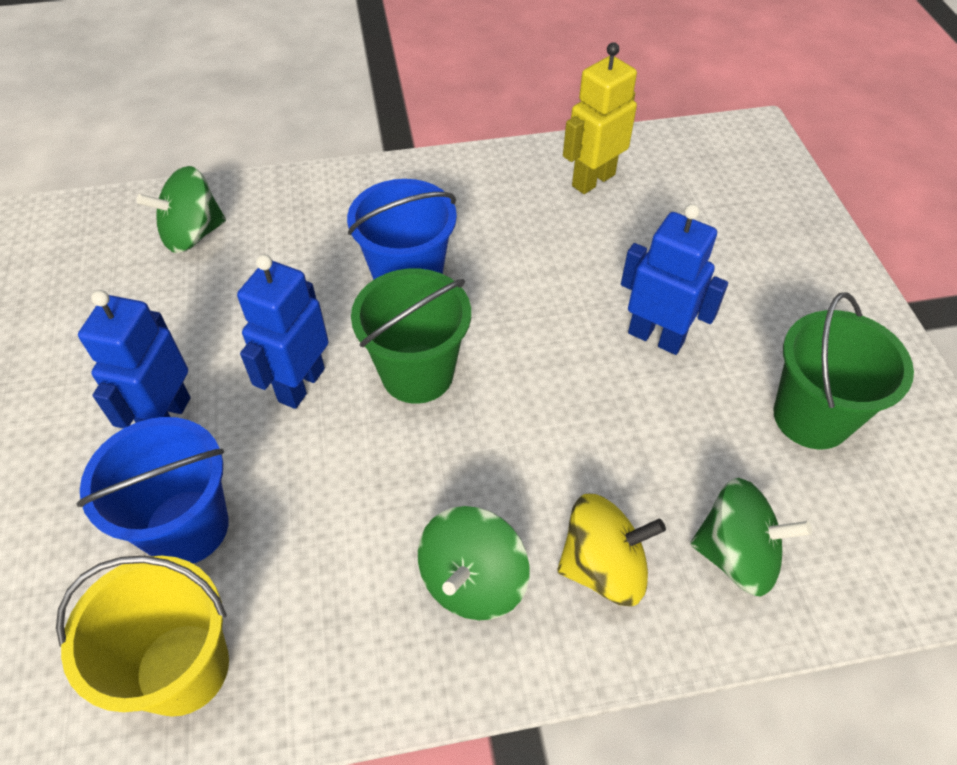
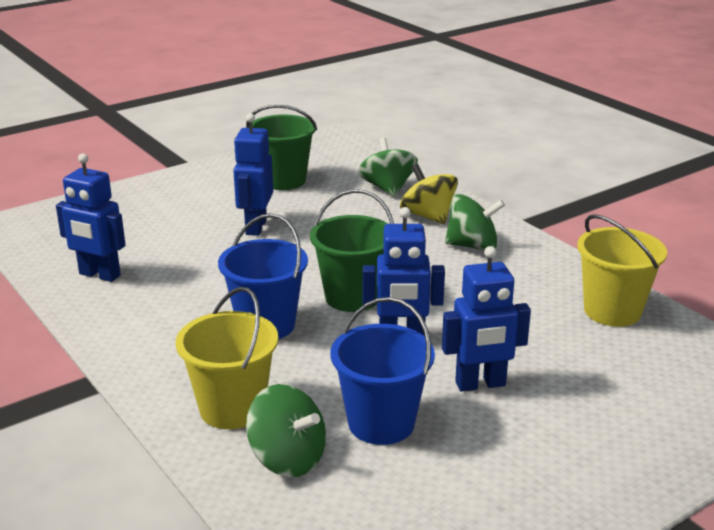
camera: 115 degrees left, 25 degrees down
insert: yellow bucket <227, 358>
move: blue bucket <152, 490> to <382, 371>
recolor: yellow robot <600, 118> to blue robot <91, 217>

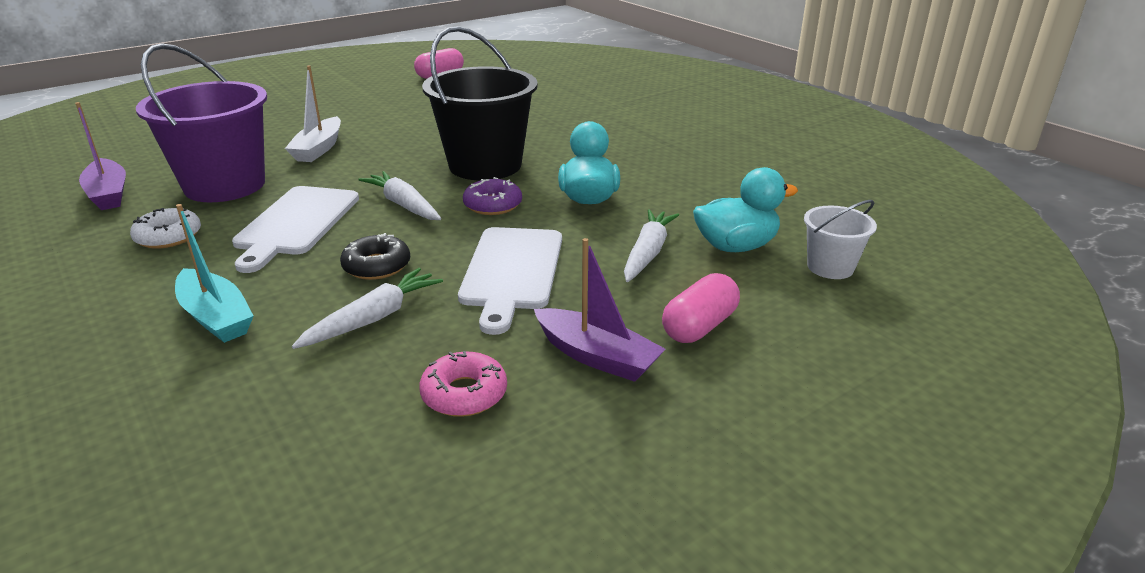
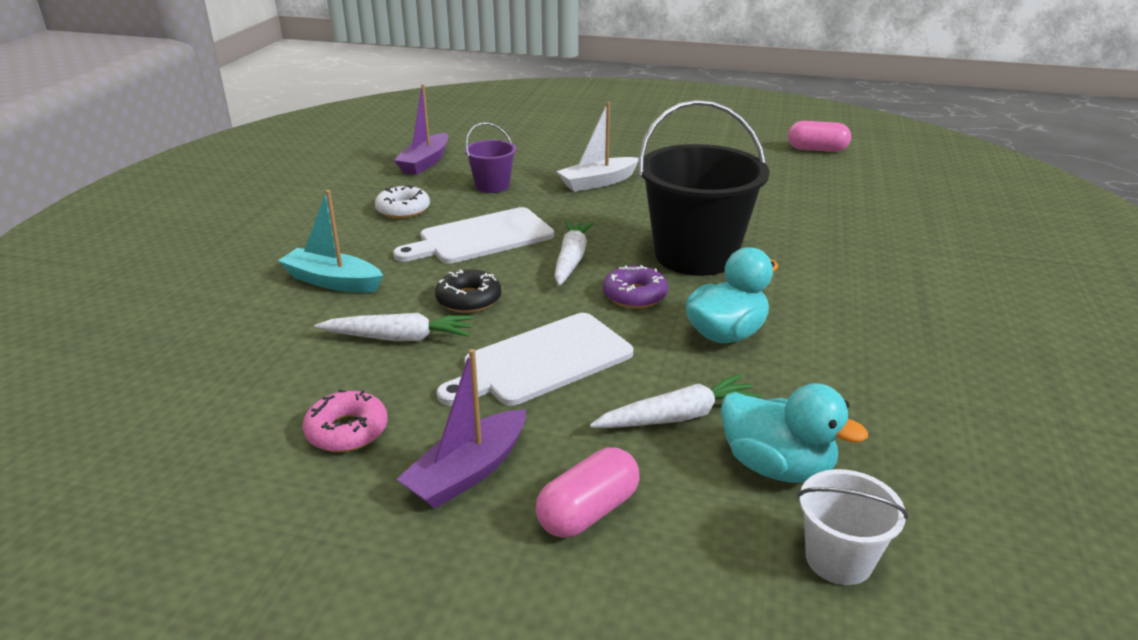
camera: 50 degrees right, 0 degrees up
rotate: turquoise boat <214, 273> = <330, 241> 105 degrees clockwise; purple boat <600, 310> = <461, 428> 45 degrees clockwise; pink capsule <701, 308> = <588, 492> 45 degrees counterclockwise
resize: purple bucket <201, 122> = <491, 157> x0.49

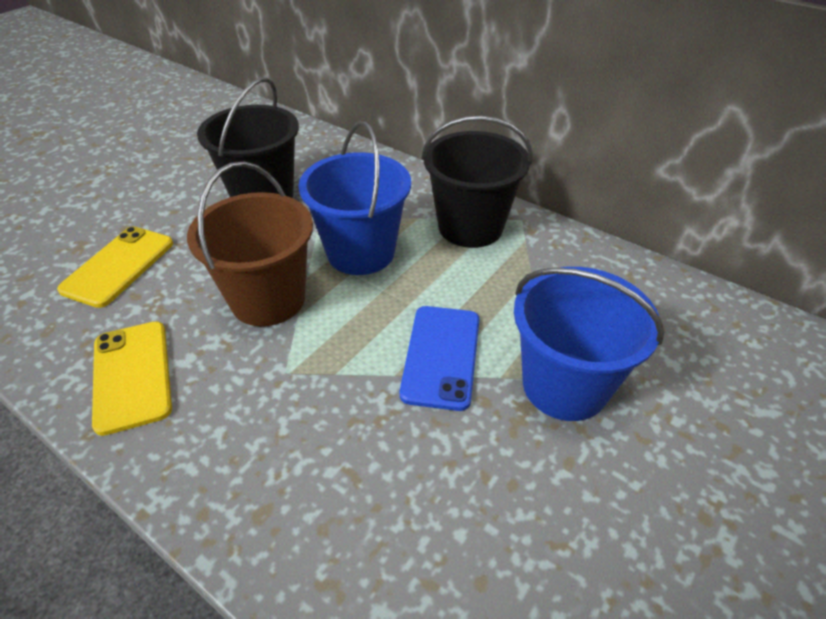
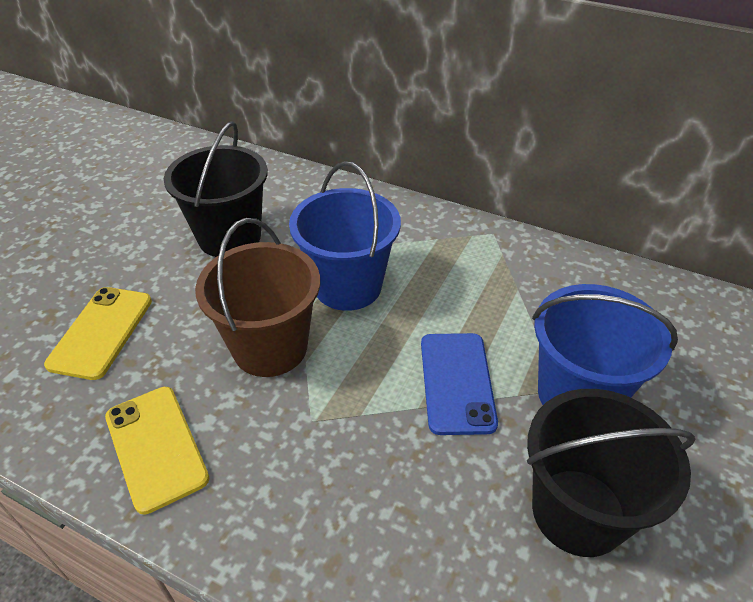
camera: 10 degrees left, 0 degrees up
move: black bucket <477, 182> to <611, 473>

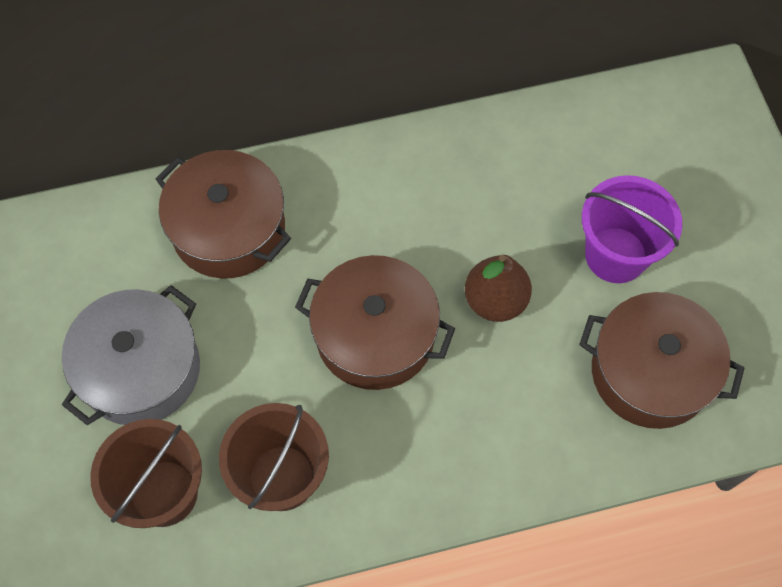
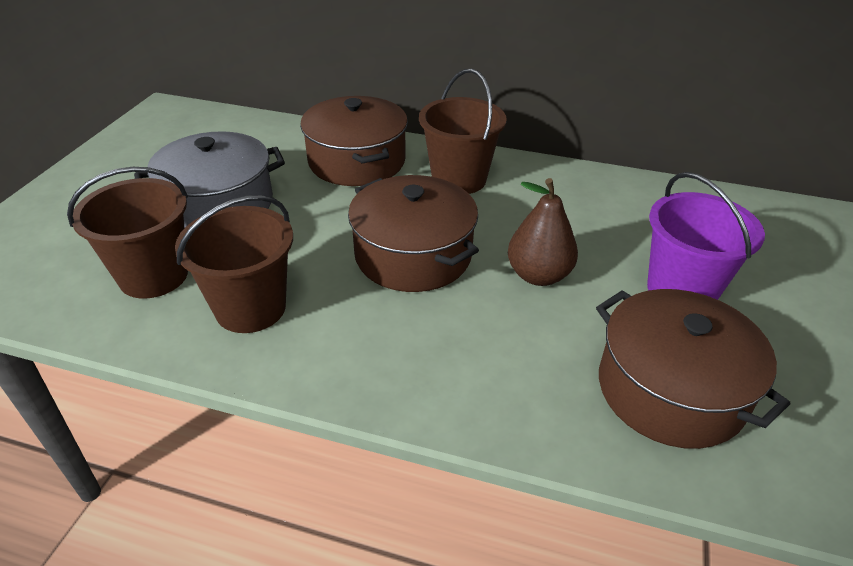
camera: 30 degrees right, 25 degrees down
insert: brown bucket <463, 131>

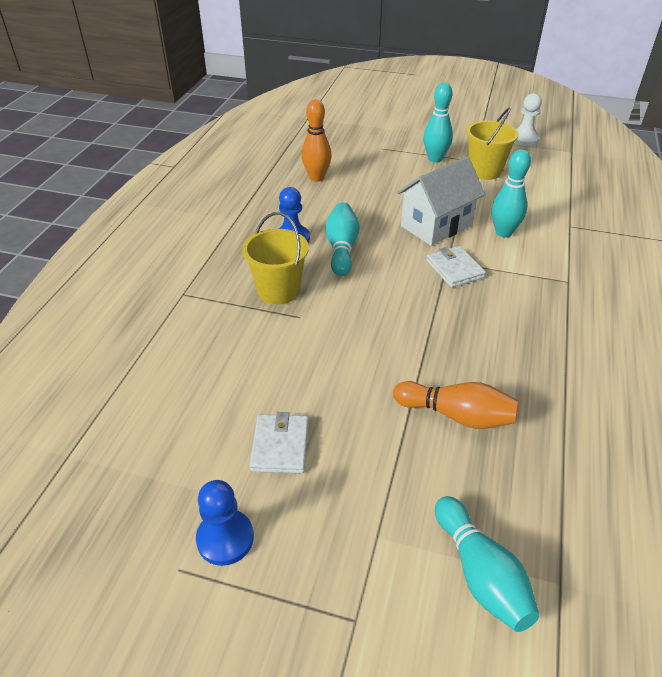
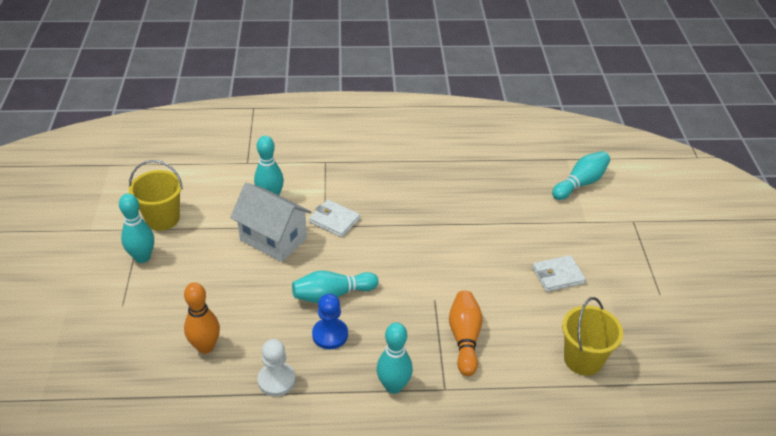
camera: 110 degrees left, 0 degrees up
delete: blue pawn <225, 523>
insert: turquoise bowling pin <395, 358>
move: white pawn <528, 119> to <276, 368>; yellow bucket <275, 258> to <592, 336>; orange bowling pin <456, 405> to <466, 333>
rotate: white wallet <456, 267> = <334, 218> 75 degrees clockwise

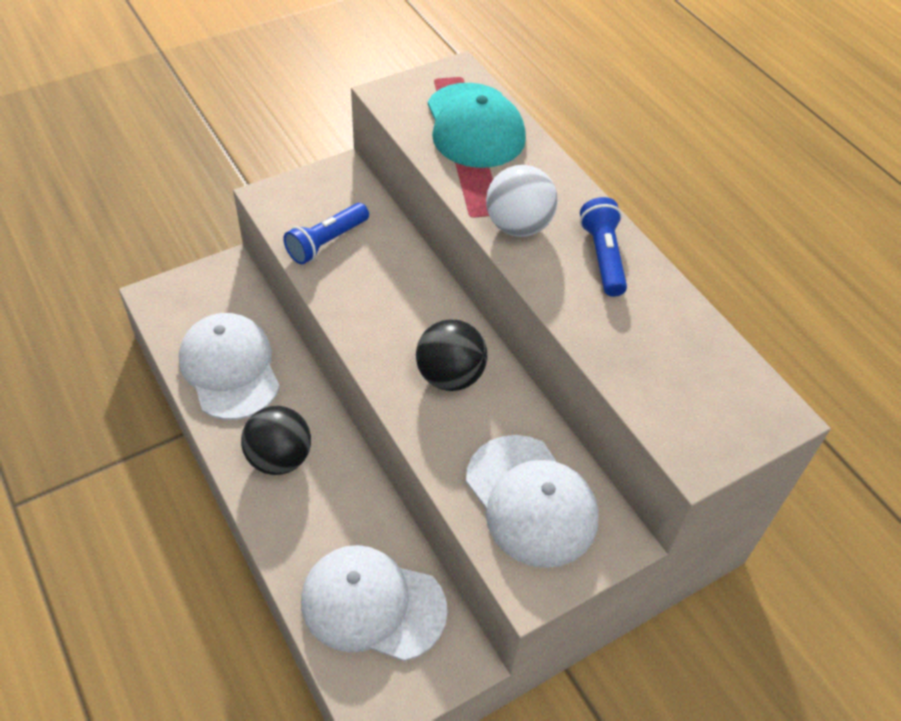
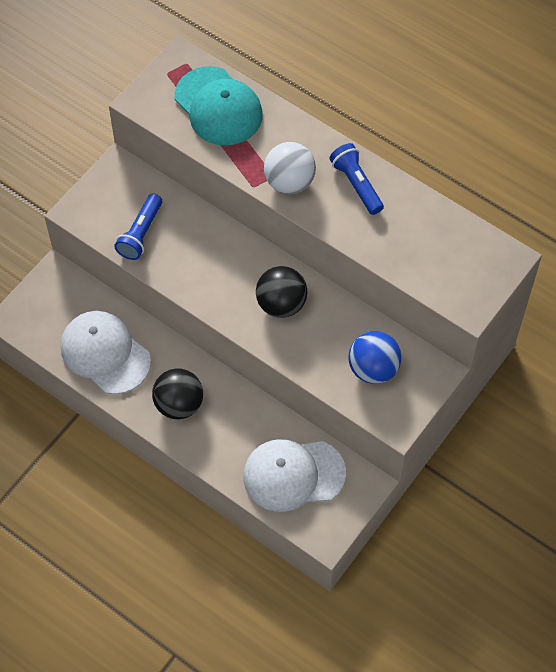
camera: 20 degrees left, 10 degrees up
replace: white cap <532, 501> to blue ball <375, 357>

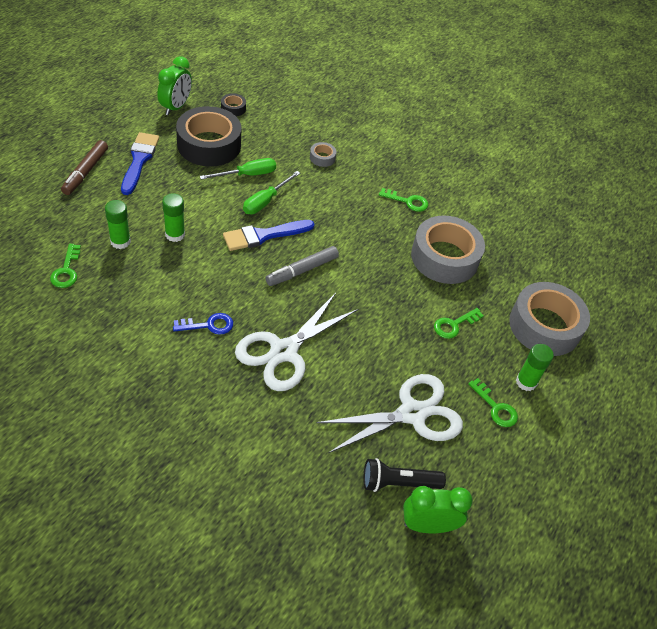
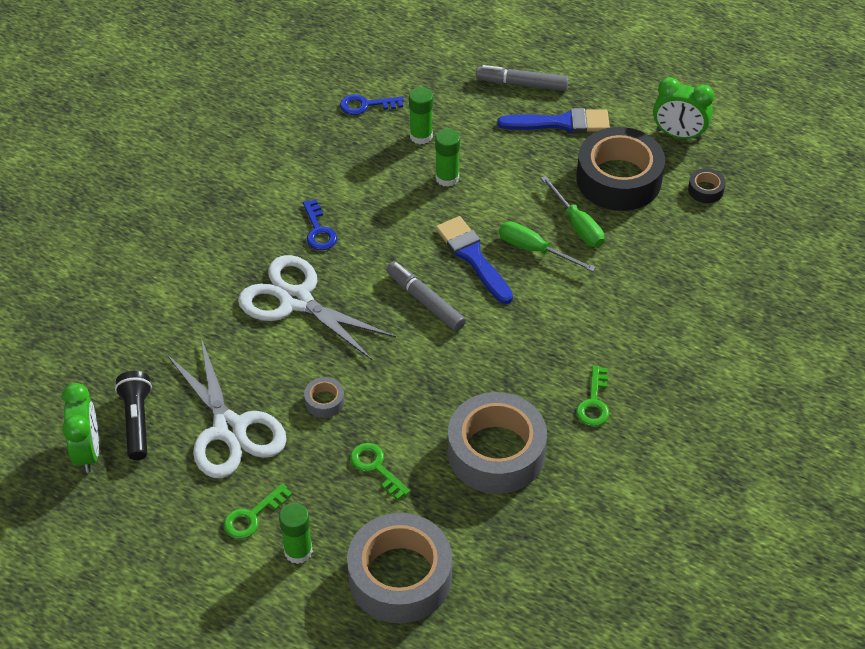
camera: 90 degrees right, 0 degrees up
move: grey tape <323, 154> to <324, 397>
recolor: brown marker <84, 167> to grey marker <522, 78>; green key <65, 266> to blue key <372, 104>

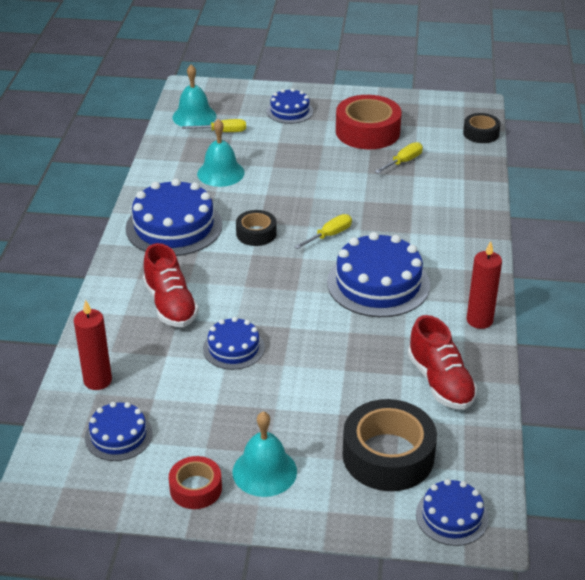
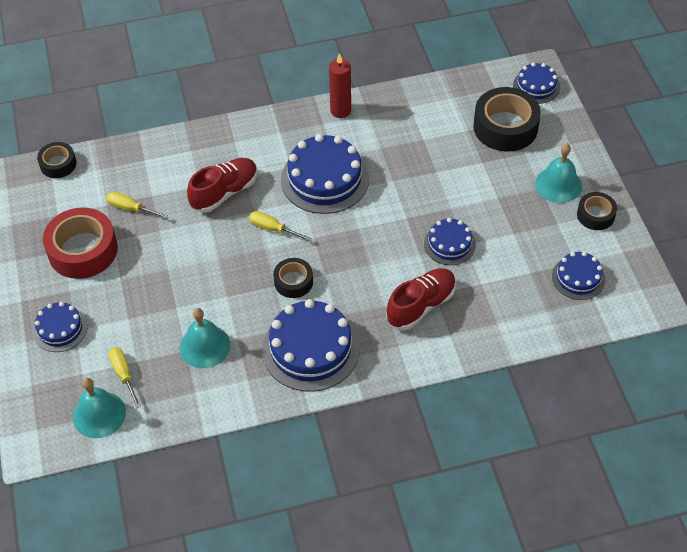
camera: 110 degrees left, 15 degrees up
delete: red candle <93, 345>
move: red shoe <442, 362> to <222, 185>
recolor: red tape <195, 482> to black tape <597, 211>

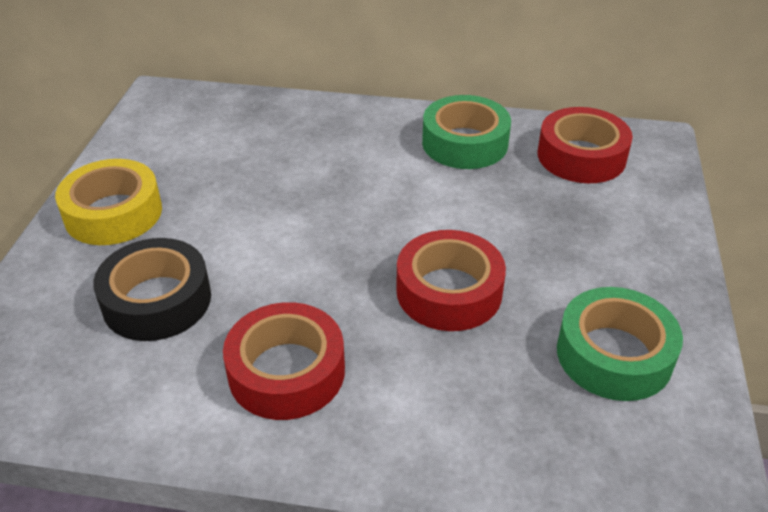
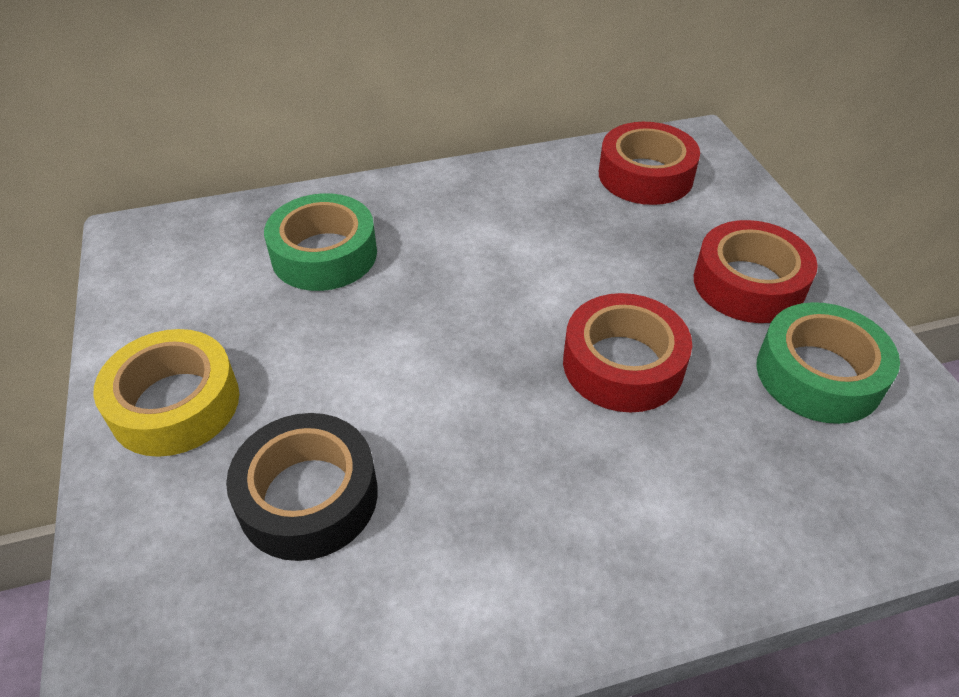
camera: 25 degrees left, 5 degrees up
move: green tape <466, 132> to <320, 242>; red tape <284, 361> to <756, 271>

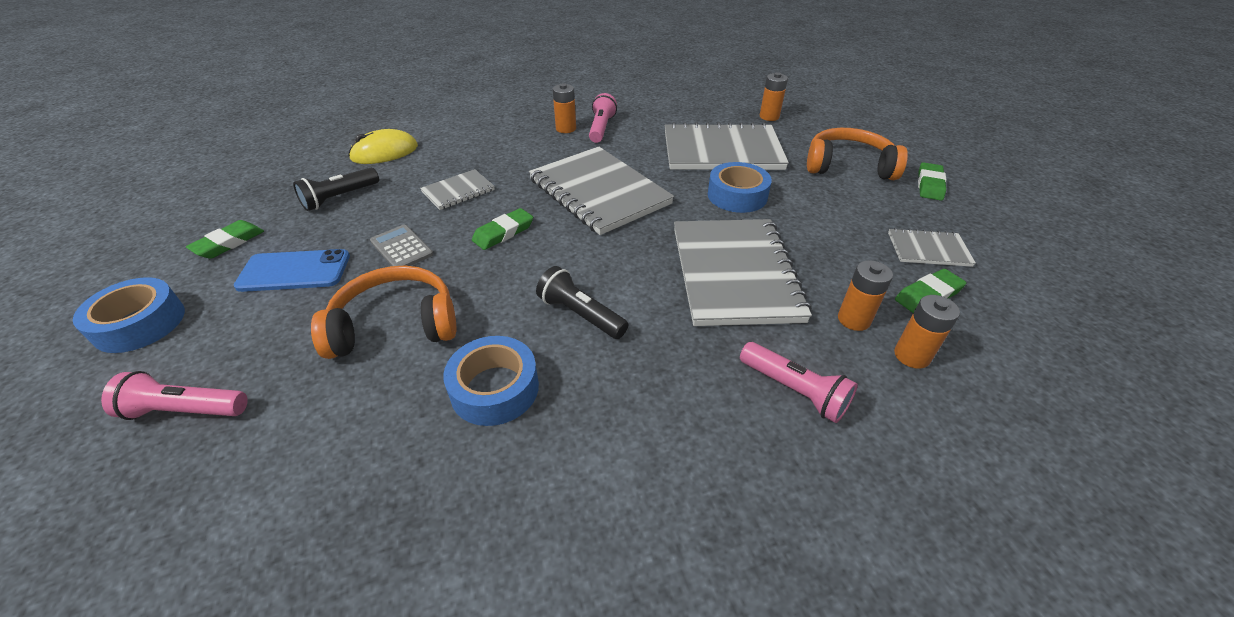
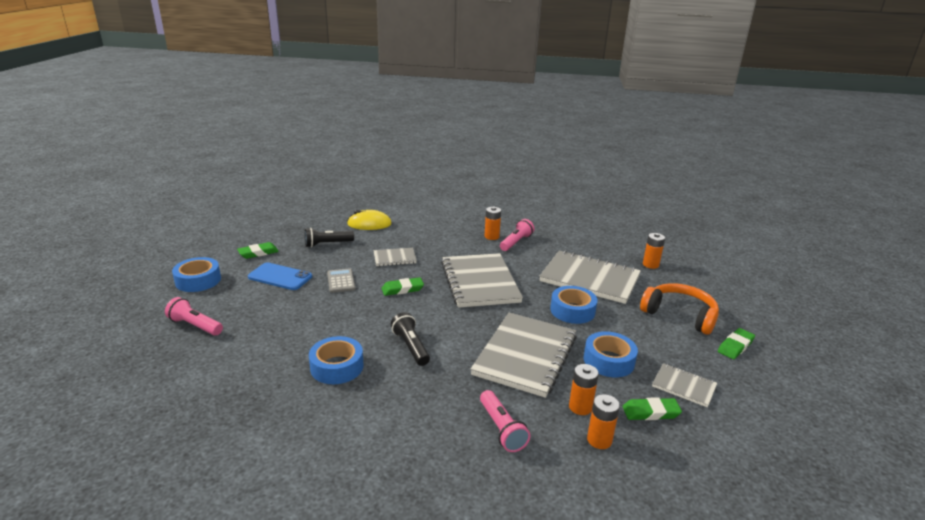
camera: 25 degrees right, 15 degrees down
delete: orange headphones <383, 312>
insert: blue tape <611, 354>

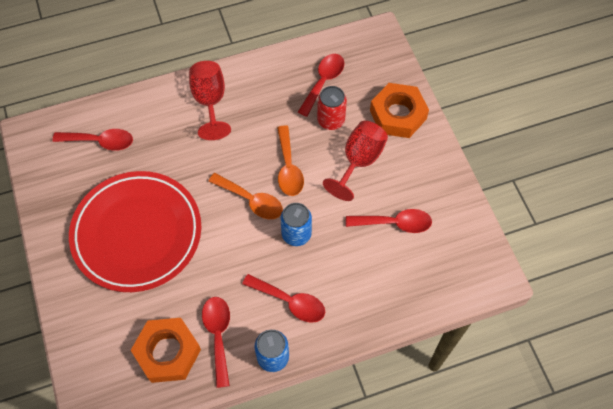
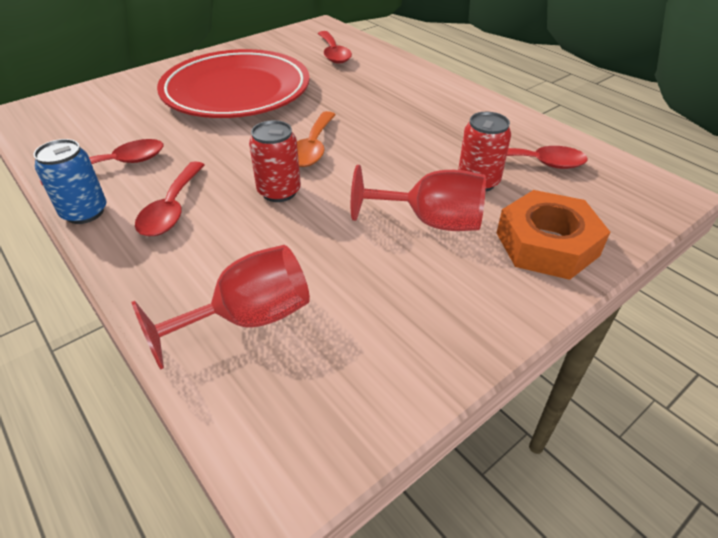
camera: 70 degrees right, 20 degrees down
delete: orange spoon <290, 160>; red spoon <389, 221>; orange nut <166, 350>
move: red goblet <210, 100> to <220, 307>
recolor: blue can <296, 224> to red can <275, 161>

